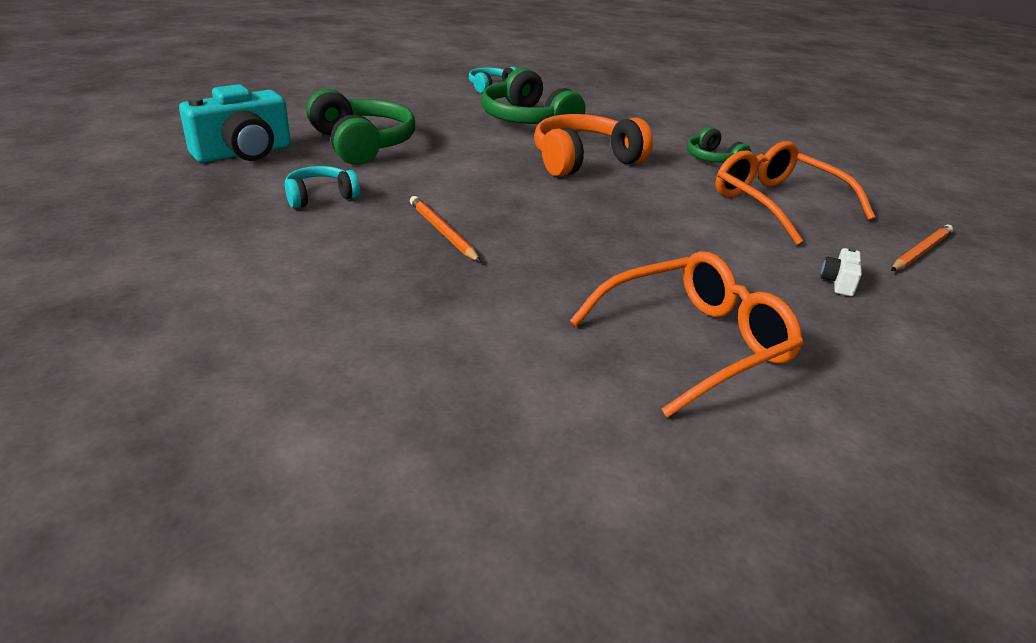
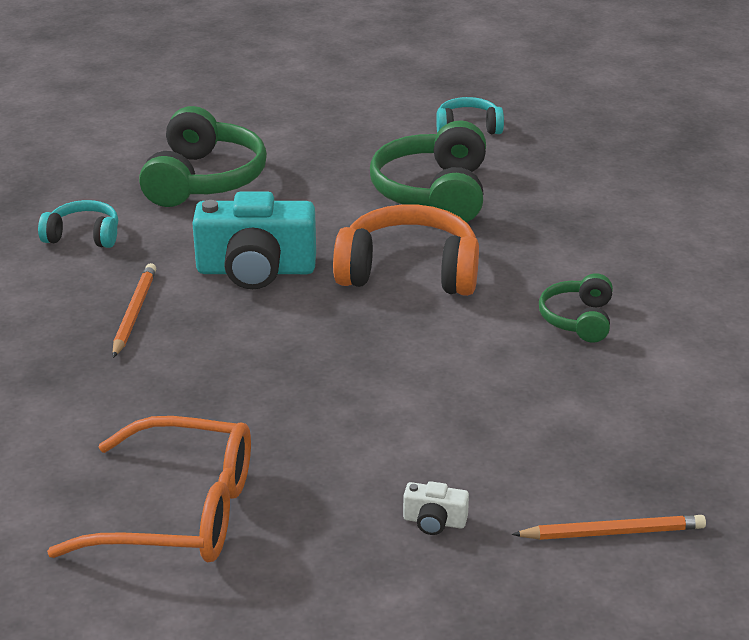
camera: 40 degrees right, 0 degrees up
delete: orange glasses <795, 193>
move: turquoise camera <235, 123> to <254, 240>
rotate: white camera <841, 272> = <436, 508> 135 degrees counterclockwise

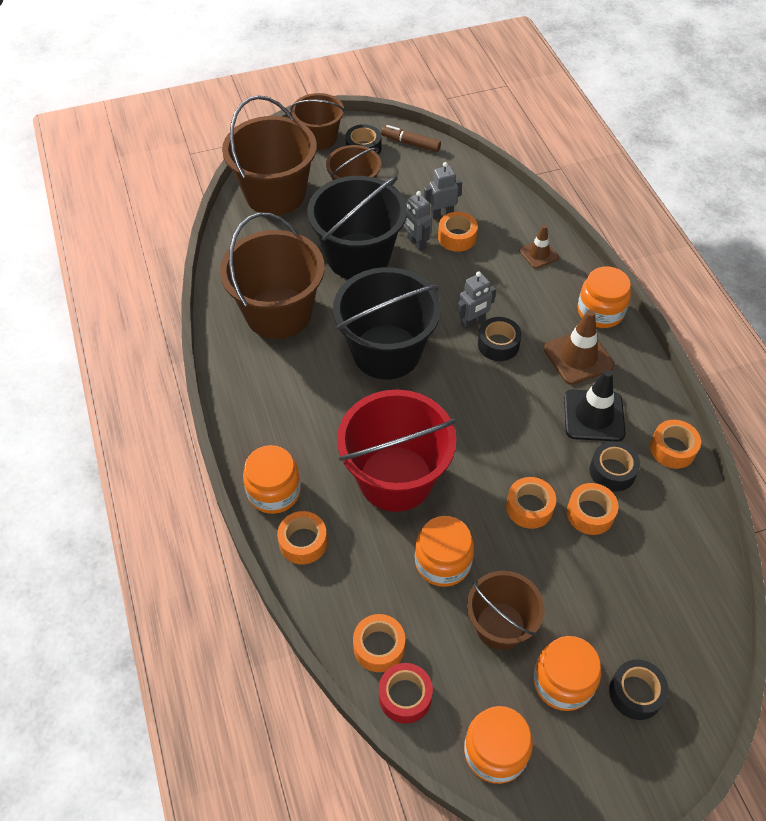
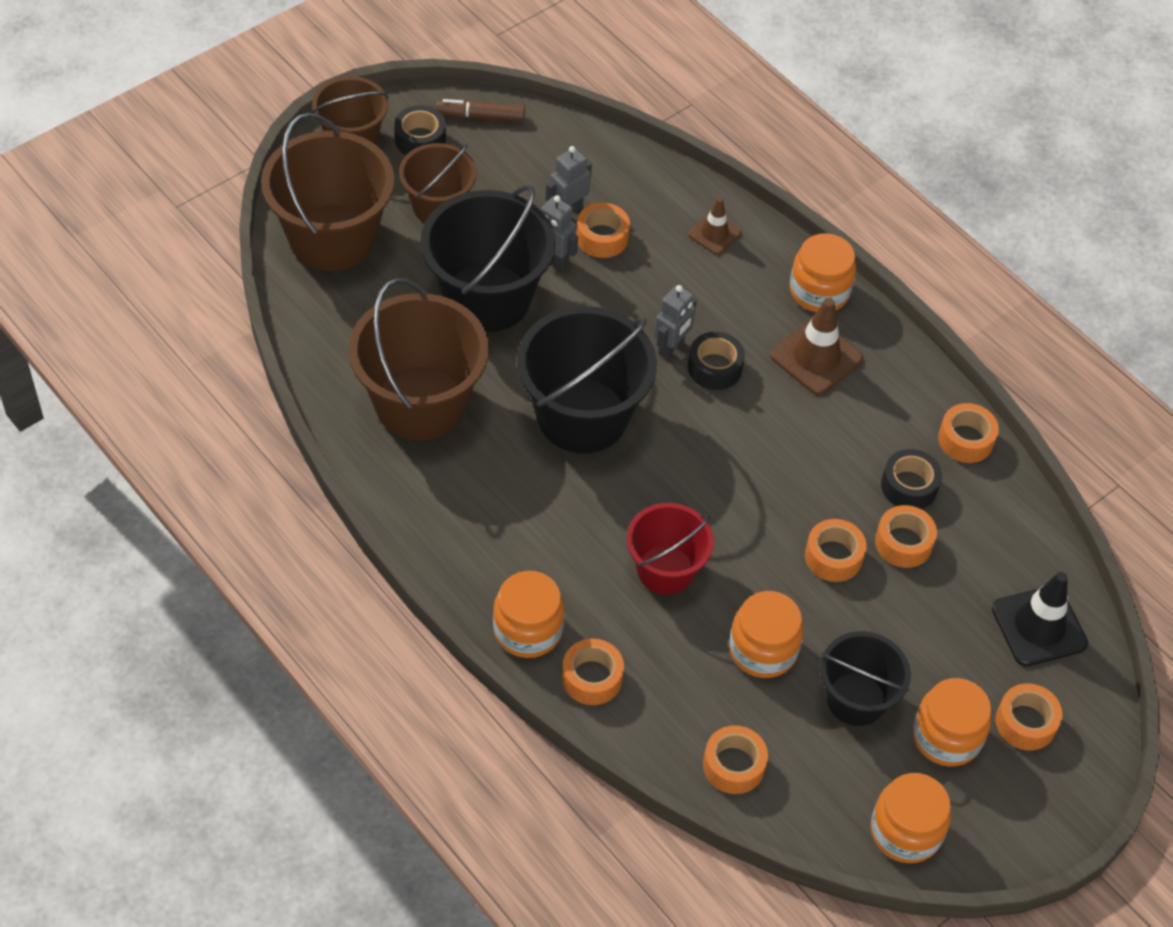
camera: 25 degrees left, 0 degrees up
delete: red tape <406, 693>
move: black traffic cone <595, 406> to <1040, 619>
recolor: brown bucket <506, 610> to black bucket <865, 678>; black tape <638, 689> to orange tape <1029, 716>
resize: red bucket <397, 451> = <670, 549> x0.60

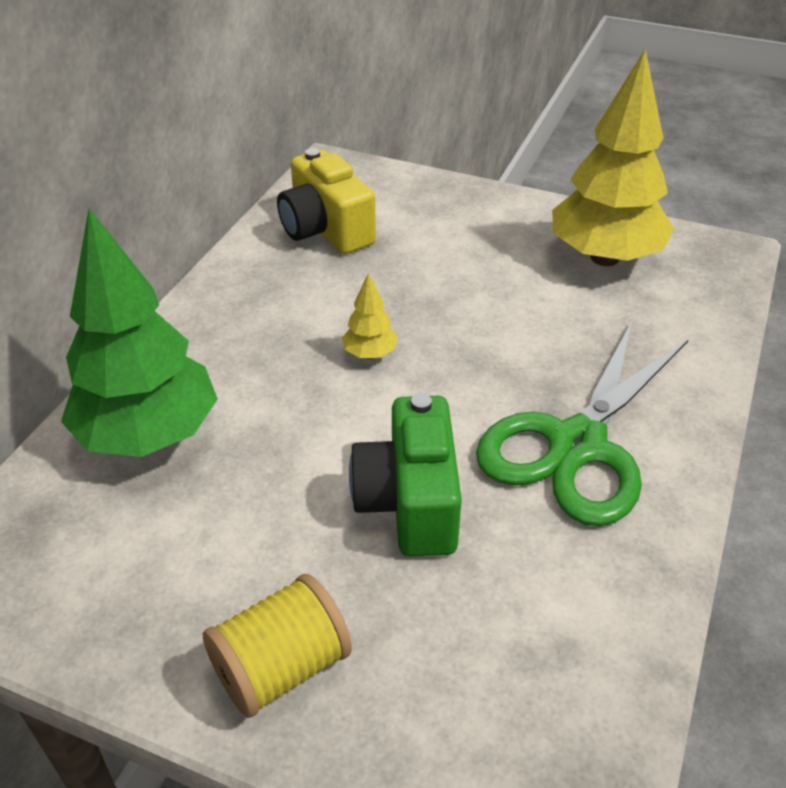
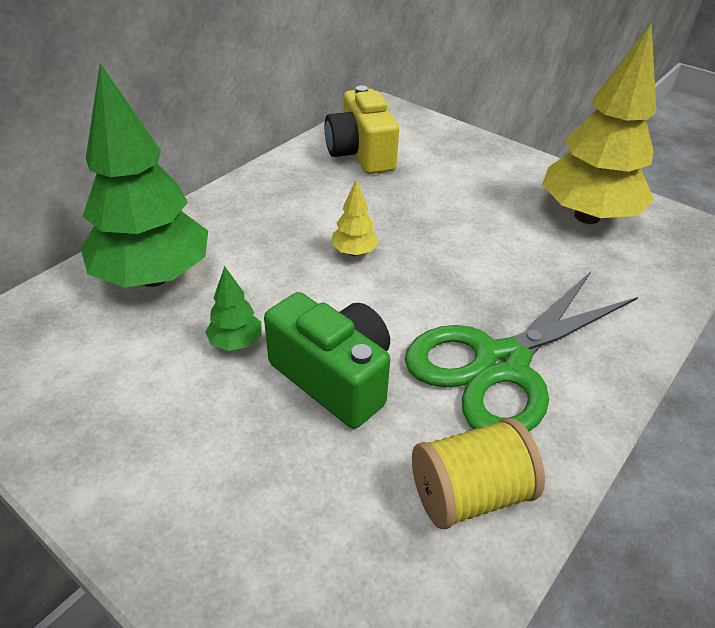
camera: 15 degrees right, 0 degrees up
insert: green tree <233, 308>
move: yellow spool <277, 646> to <478, 473>
rotate: green camera <405, 474> = <327, 360> 120 degrees clockwise

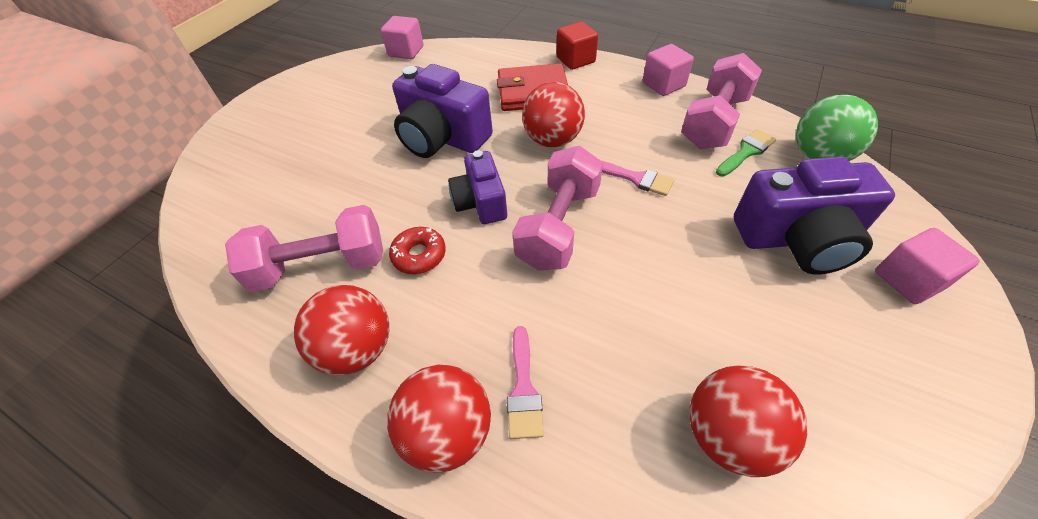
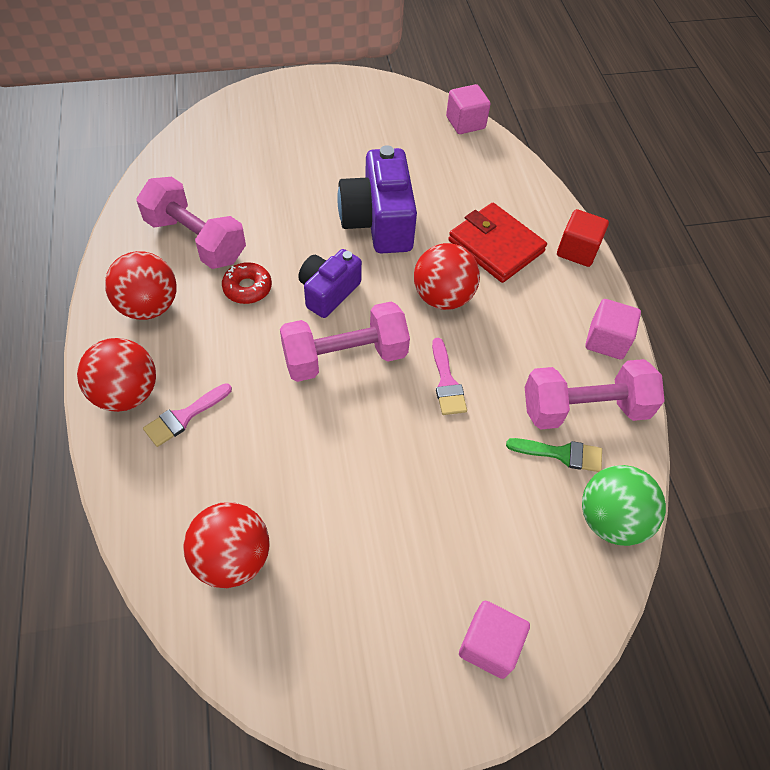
camera: 45 degrees right, 5 degrees up
delete: purple camera <814, 215>

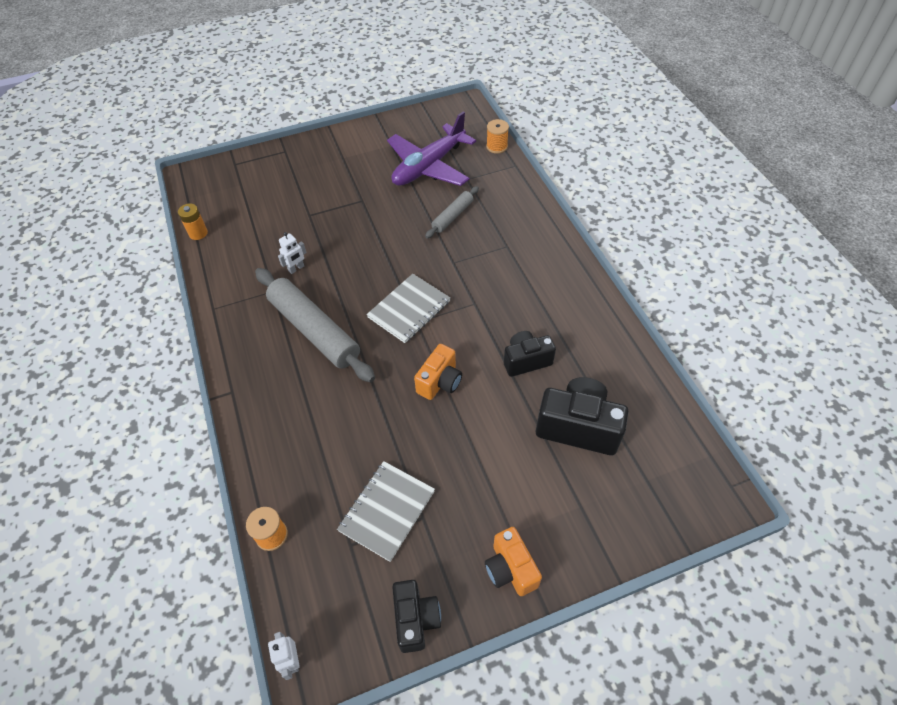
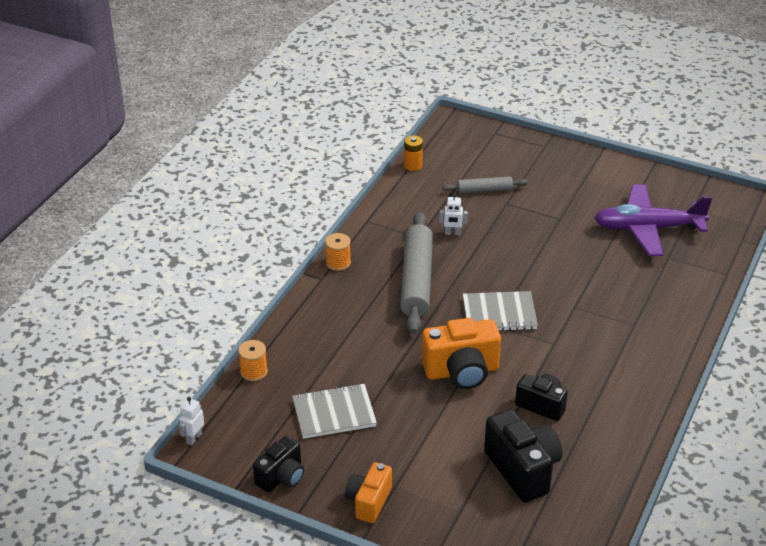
camera: 45 degrees right, 15 degrees down
move: orange spool <497, 136> to <338, 252>; grey rolling pin <452, 212> to <485, 184>
resize: orange camera <438, 372> = <461, 353> x1.58

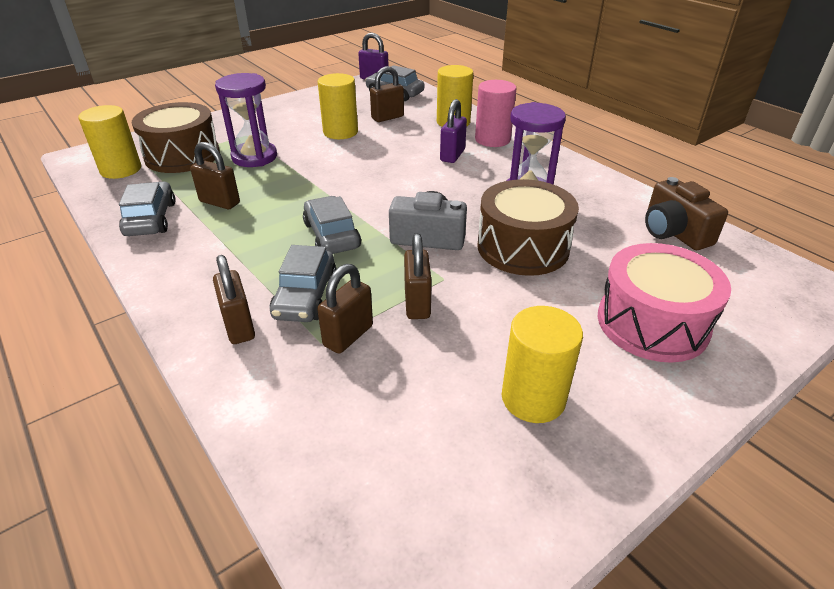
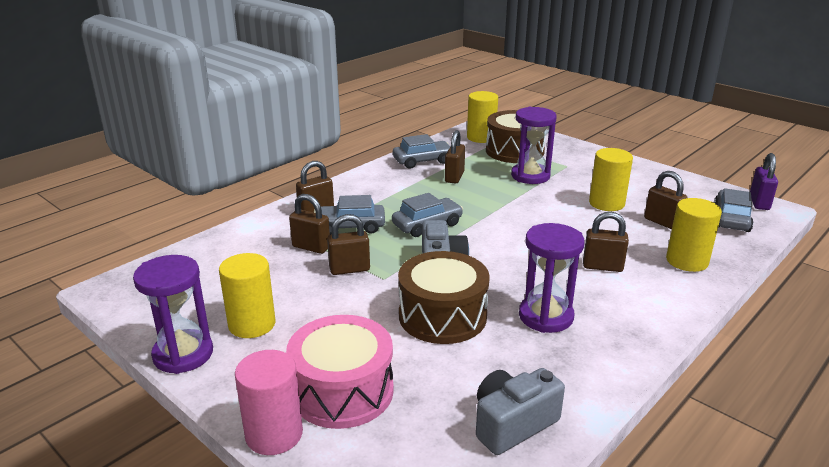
camera: 80 degrees right, 10 degrees down
insert: purple hourglass <173, 314>
move: pink cylinder <495, 113> to <269, 402>
recolor: purple padlock <453, 131> to brown padlock <606, 242>; brown camera <686, 213> to grey camera <520, 411>

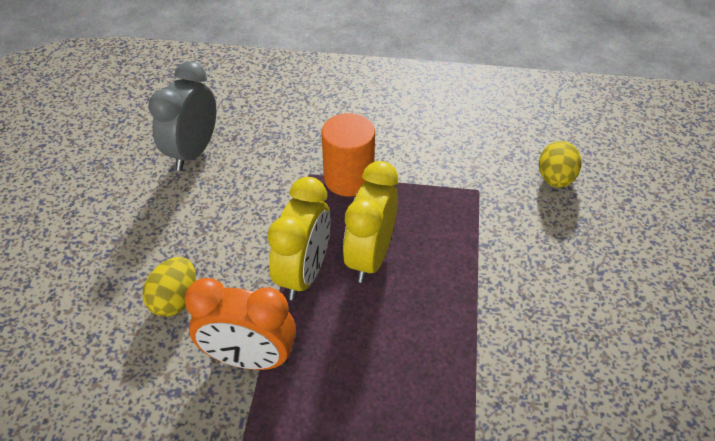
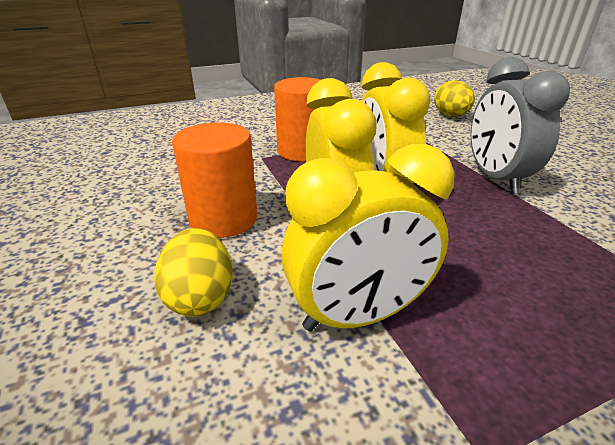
camera: 30 degrees left, 15 degrees down
insert: orange cylinder <214, 180>
move: grey clock <182, 116> to <520, 125>
recolor: orange clock <240, 324> to yellow clock <368, 237>

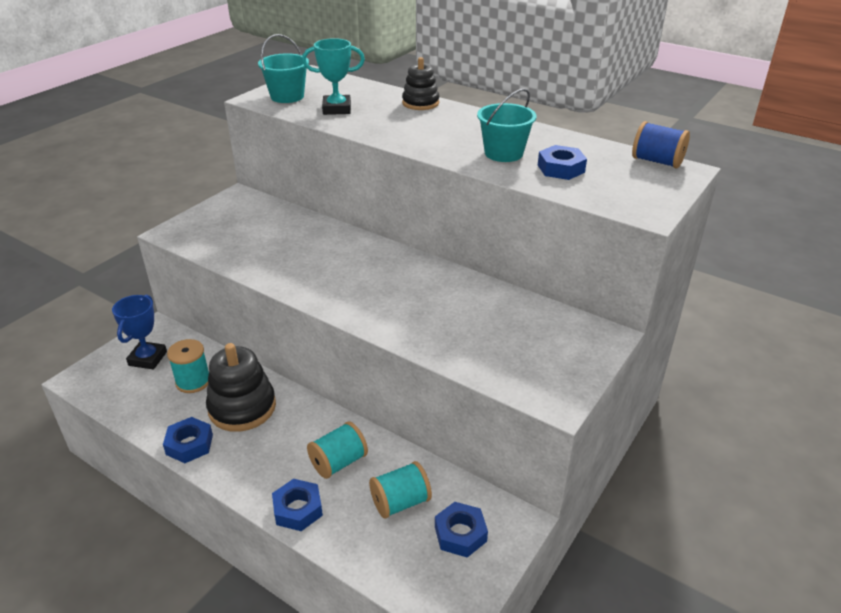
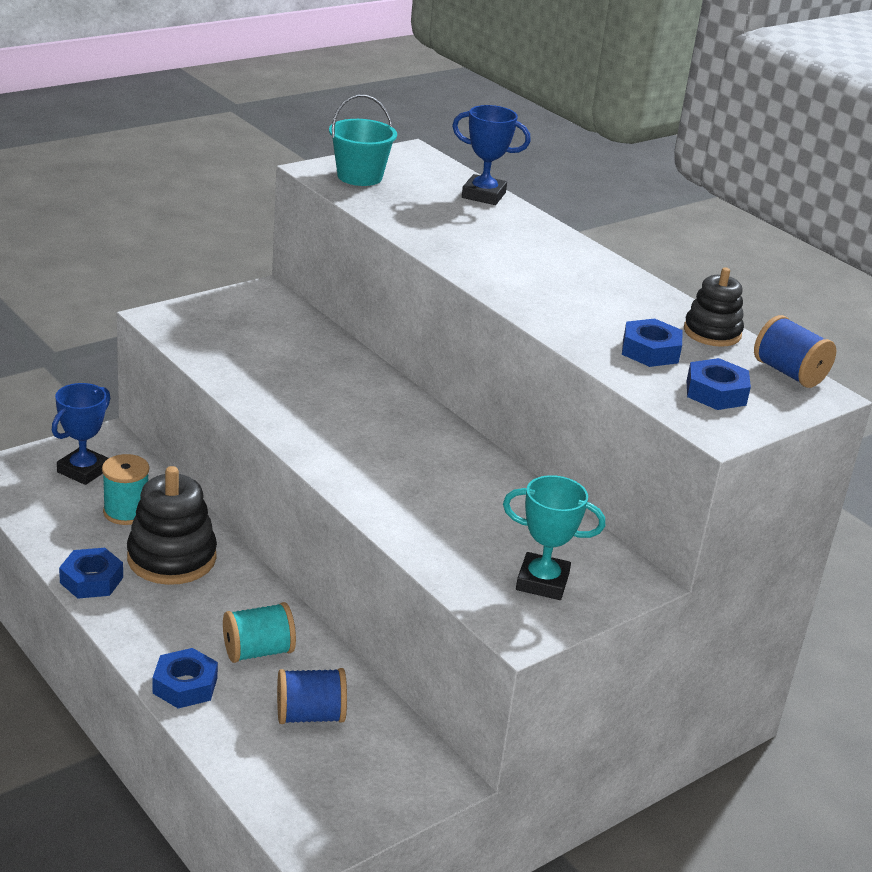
camera: 15 degrees right, 5 degrees down
delete: turquoise bucket <507, 125>
insert: blue trophy <491, 155>
move: turquoise trophy <333, 76> to <554, 537>; black stacking toy <421, 83> to <714, 307>; blue nut <461, 530> to <719, 384>
recolor: turquoise spool <400, 490> to blue spool <312, 696>

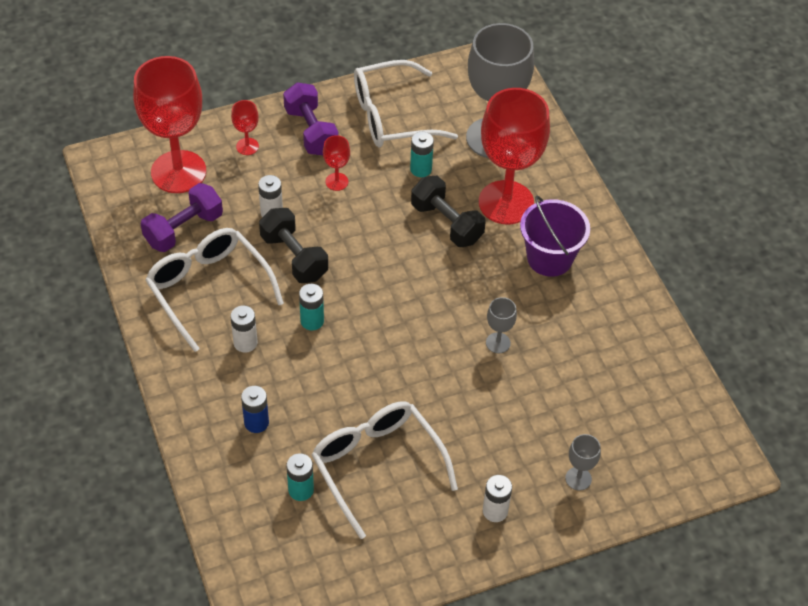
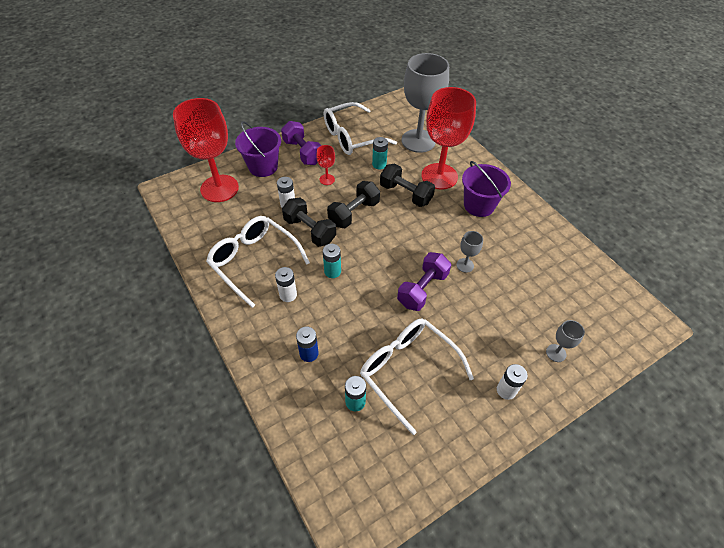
camera: 10 degrees left, 0 degrees up
insert: black dumbbell <353, 204>
move: purple dumbbell <182, 217> to <424, 281>
replace: red goblet <245, 127> to purple bucket <258, 149>

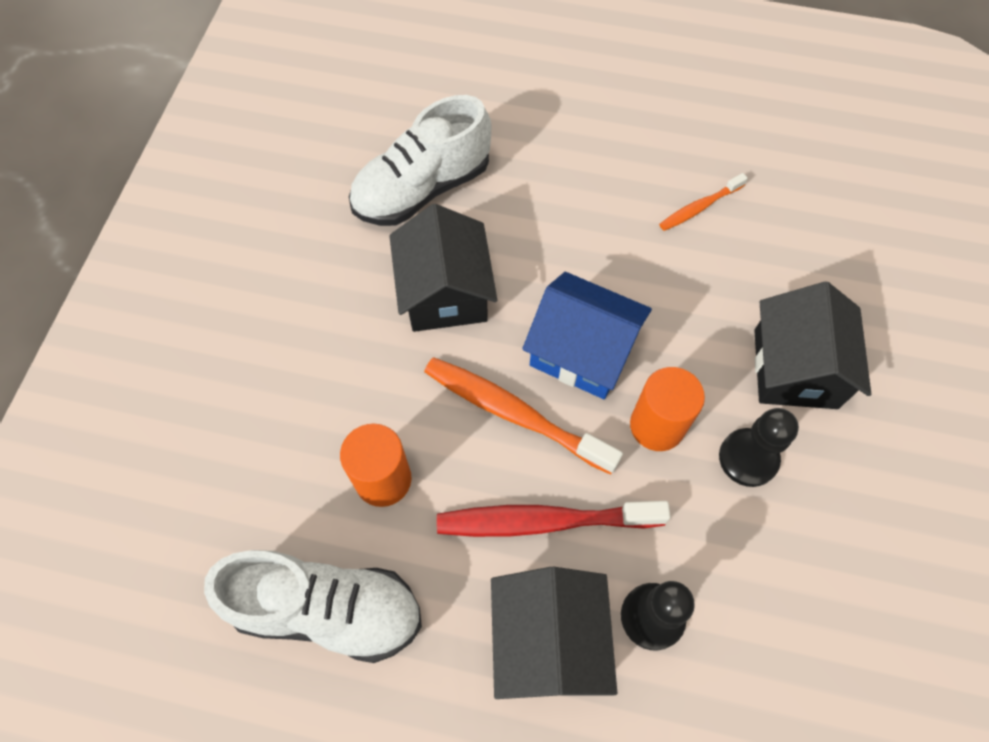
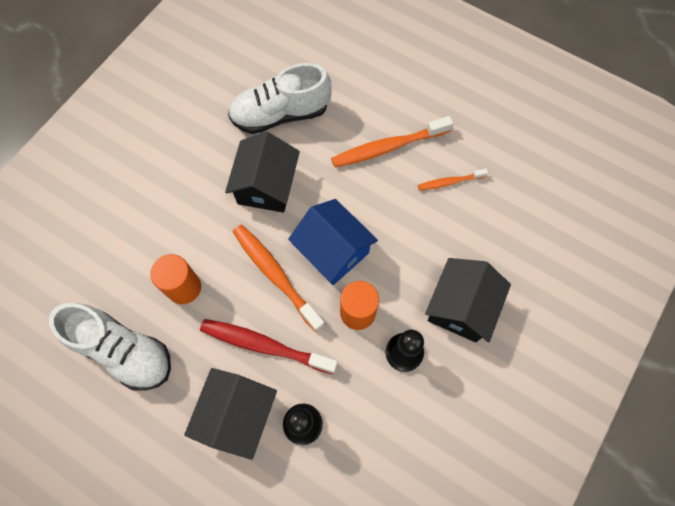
camera: 20 degrees right, 5 degrees up
insert: orange toothbrush <392, 141>

